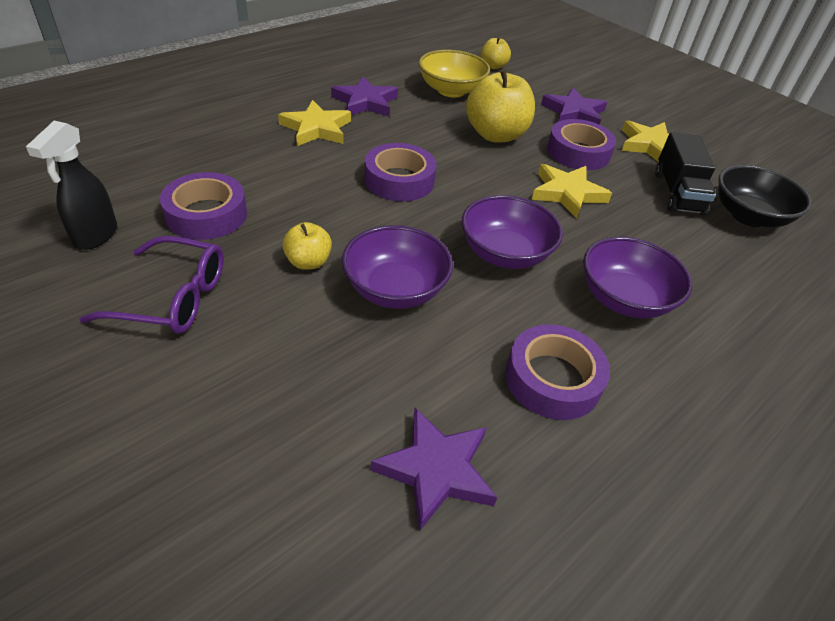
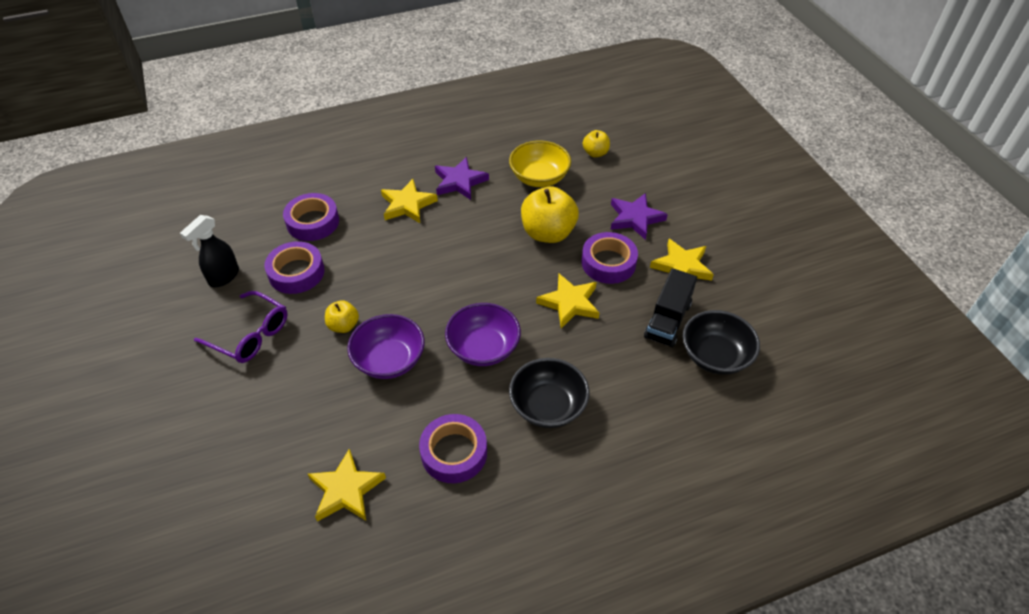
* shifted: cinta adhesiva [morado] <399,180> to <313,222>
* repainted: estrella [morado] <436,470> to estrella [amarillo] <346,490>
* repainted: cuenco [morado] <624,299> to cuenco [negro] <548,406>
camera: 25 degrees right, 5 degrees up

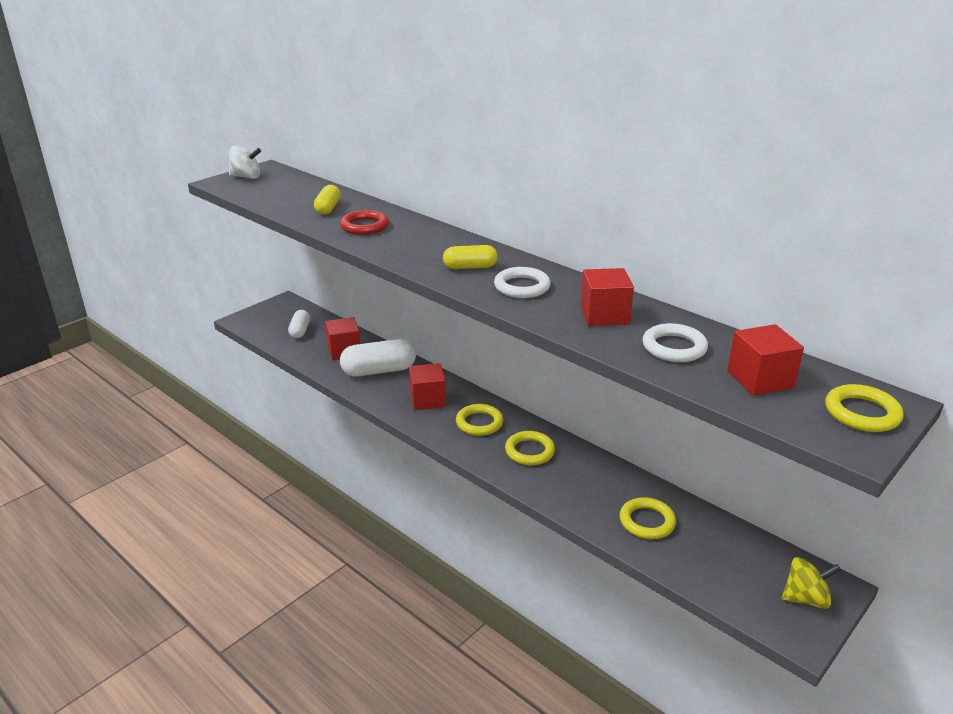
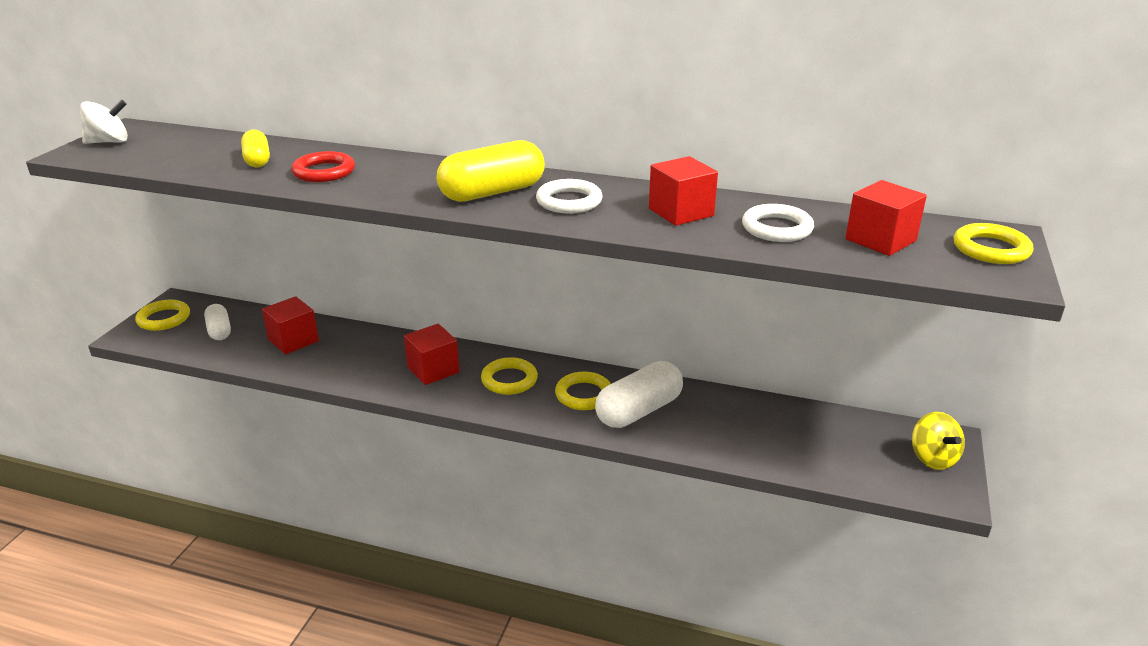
* shifted: anillo [amarillo] <647,521> to <164,319>
* scaled: cápsula [amarillo] <470,267> = <492,192> x1.72
* shifted: cápsula [blanco] <379,371> to <639,411>
* rotated: peonza [amarillo] <806,598> = <933,458> 105 degrees clockwise
camera: 25 degrees left, 0 degrees up

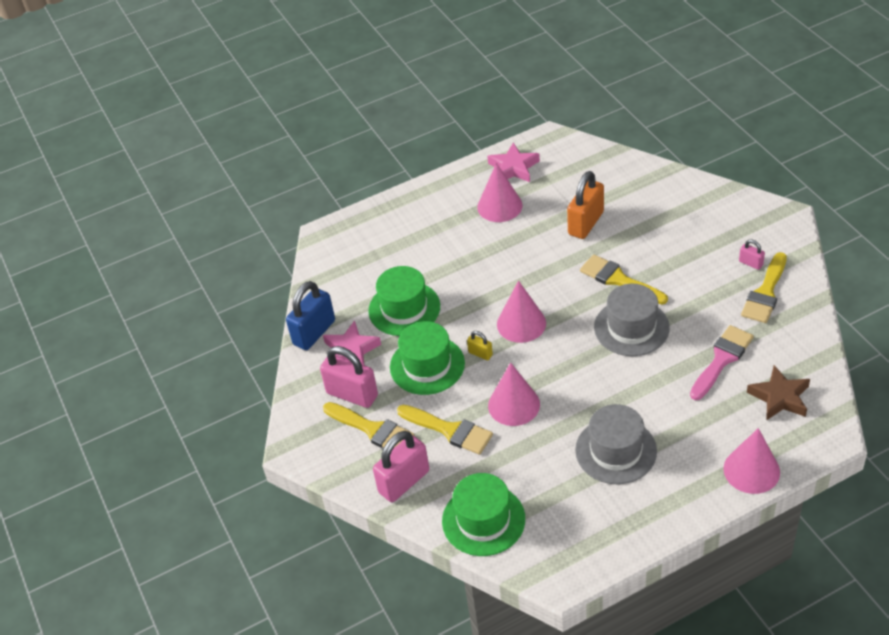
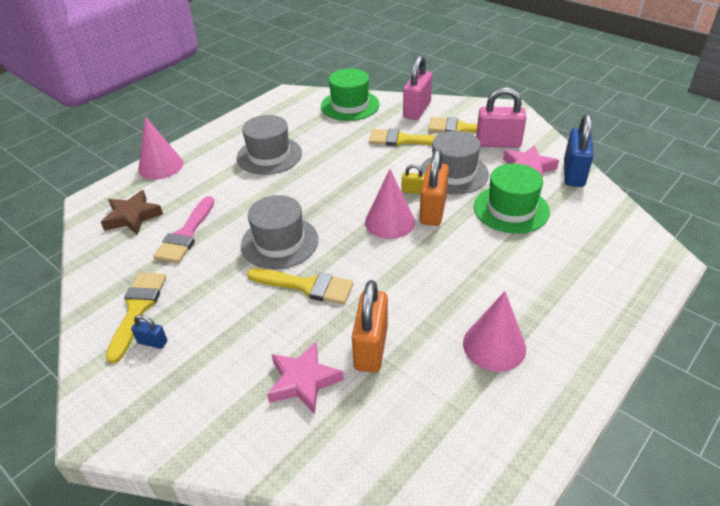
* repainted: candado [rosa] <750,263> to candado [azul] <152,342>
* shifted: estrella [rosa] <513,168> to <303,381>
* new: candado [naranja] <433,210>
* repainted: sombrero [verde] <427,365> to sombrero [gris] <453,173>
* gone: cono [rosa] <514,405>
camera: 155 degrees right, 5 degrees down

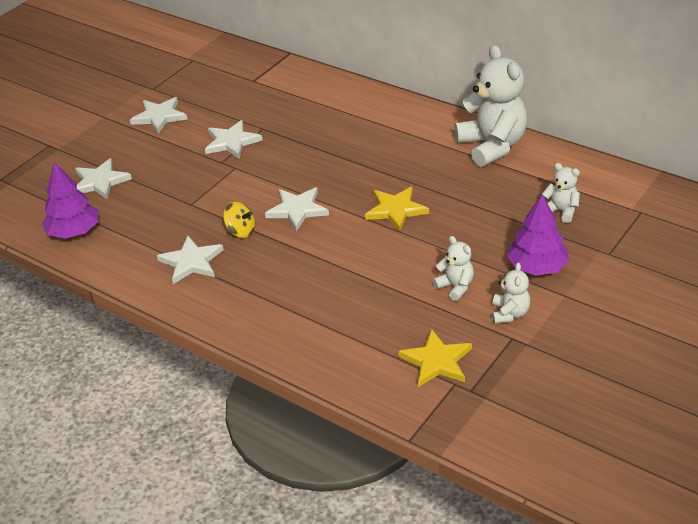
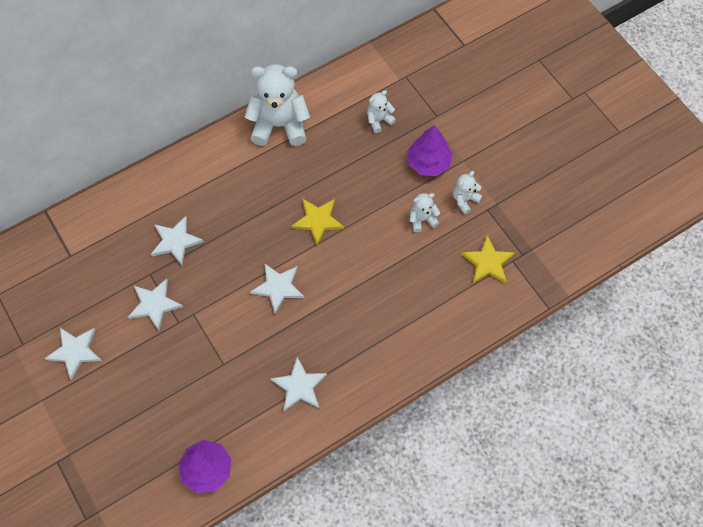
* shifted: estrella [blanco] <100,182> to <176,241>
* rotated: osito [blanco] <510,313> = <464,200> 75 degrees counterclockwise
* gone: peonza [amarillo] <241,231>
camera: 70 degrees left, 25 degrees up

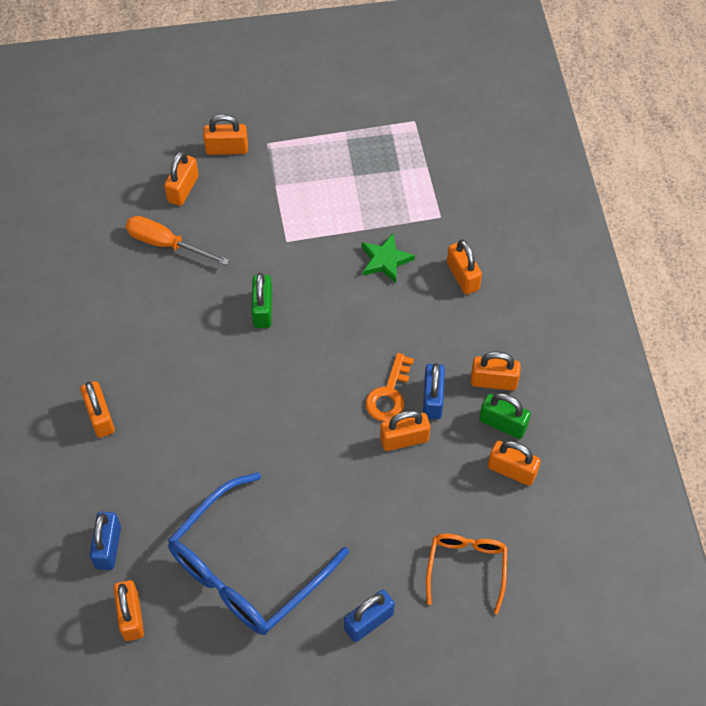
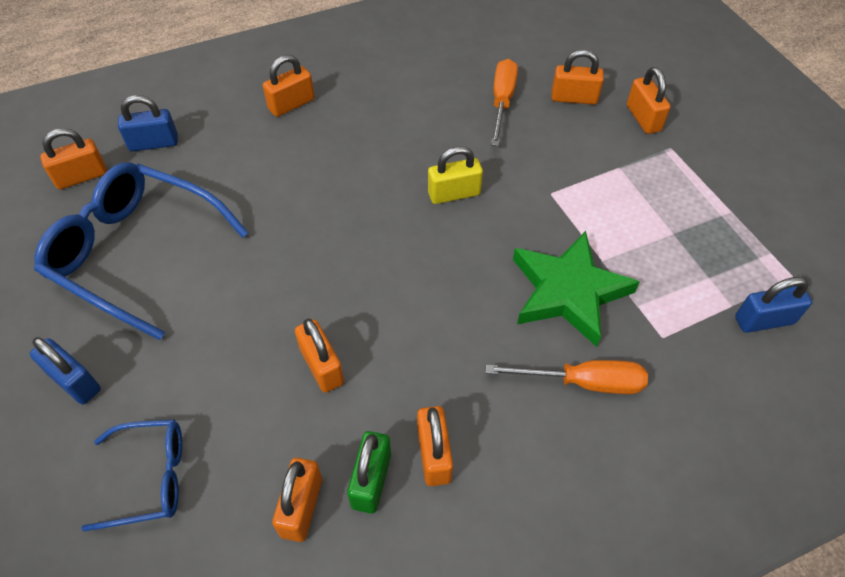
* repainted: gafas [naranja] <466,568> to gafas [azul] <149,478>
* repainted: candado [verde] <262,309> to candado [amarillo] <454,193>
* swapped: candado [naranja] <462,276> to destornillador [naranja] <583,382>
* scaled: estrella [verde] <385,260> = <568,291> x1.78
* shifted: candado [azul] <432,399> to <764,320>
* gone: llave [naranja] <389,394>
camera: 75 degrees right, 5 degrees down

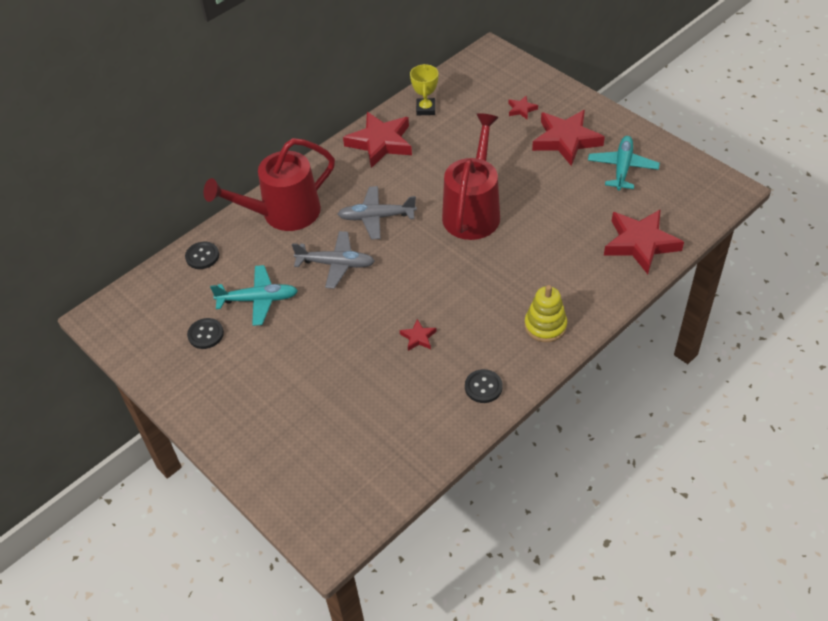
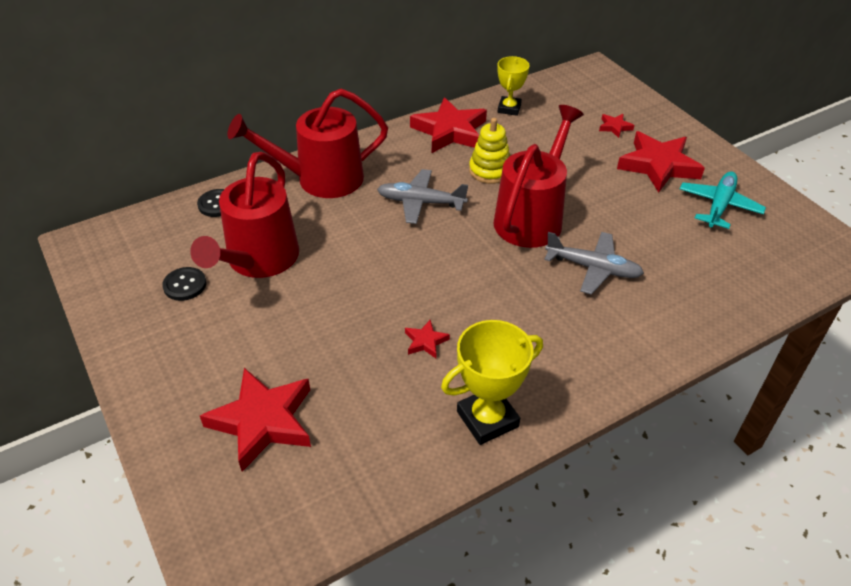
* swapped: avión [turquesa] <258,300> to regadera [rojo] <258,261>
* shifted: estrella [rojo] <640,243> to <263,421>
* swapped: botón [negro] <483,387> to trofeo [amarillo] <487,419>
* shifted: juguete apilable [amarillo] <545,326> to <490,171>
* shifted: avión [gris] <336,264> to <593,268>
camera: 10 degrees right, 5 degrees down

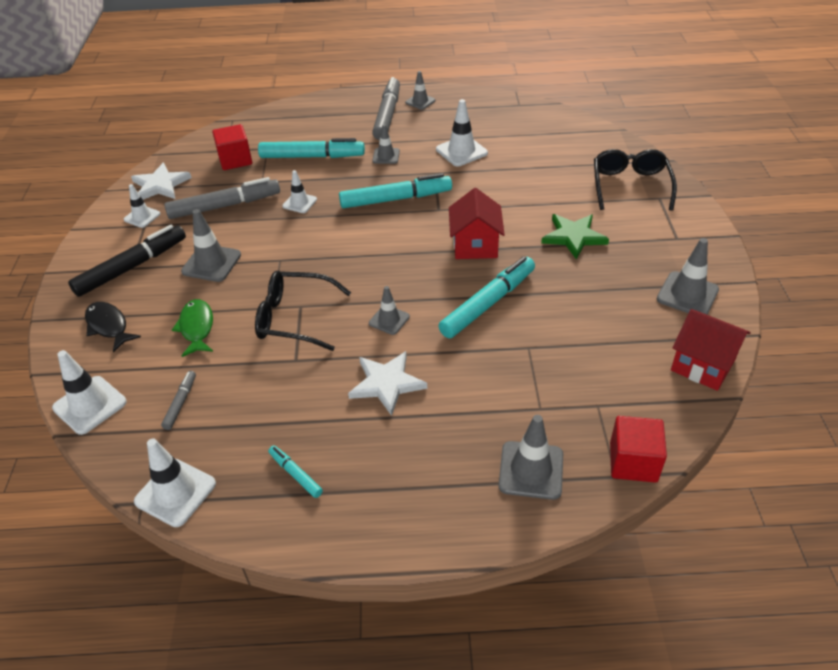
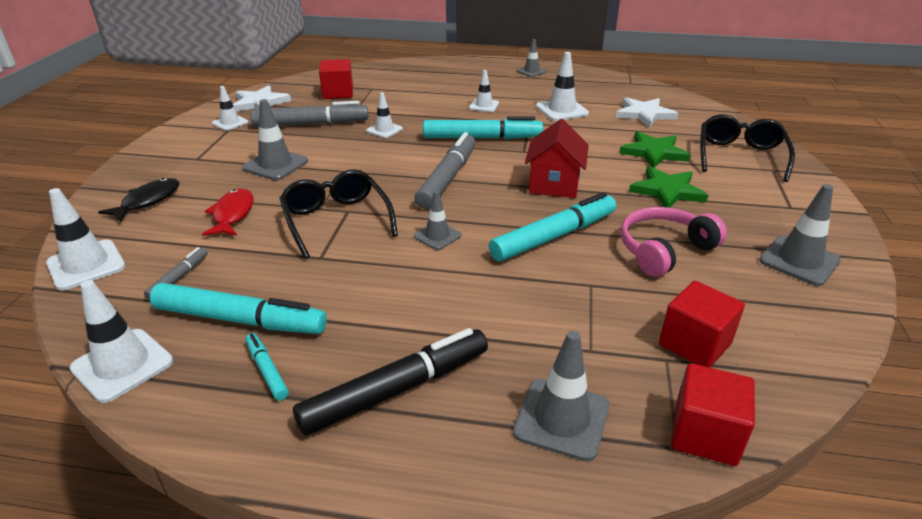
* rotated: pez [negro] <109,326> = <148,201> 60 degrees clockwise
* shifted: rotulador [turquesa] <312,157> to <240,320>
* repainted: pez [verde] <197,328> to pez [rojo] <232,214>
* rotated: gafas [negro] <294,318> = <336,220> 45 degrees clockwise
* shifted: rotulador [negro] <132,267> to <396,390>
* shifted: rotulador [gris] <387,115> to <447,178>
* repainted: cono de tráfico [gris] <386,156> to cono de tráfico [blanco] <484,105>
* shifted: estrella [blanco] <386,383> to <644,114>
* new: estrella [verde] <653,152>
* new: auriculares [rosa] <664,250>
* new: cubo [rojo] <694,344>
* gone: casa [rojo] <702,365>
camera: 10 degrees right, 10 degrees down

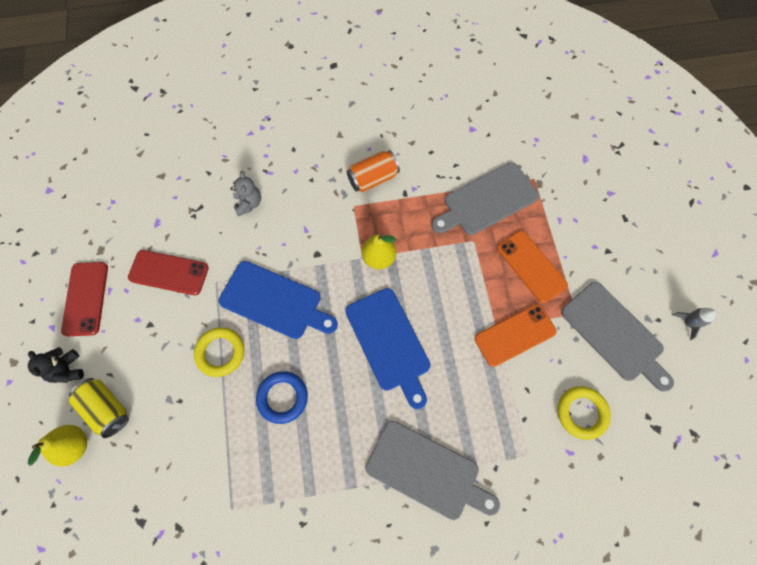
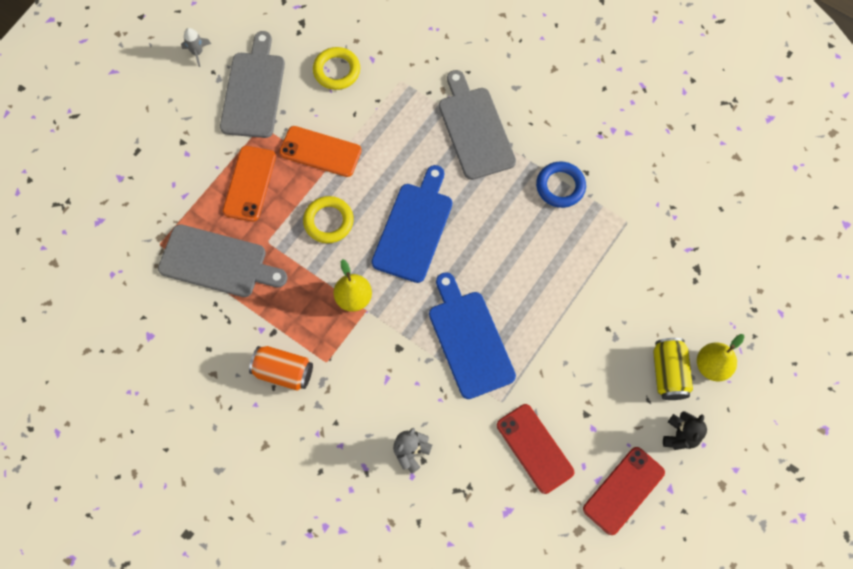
* shifted: anillo [amarillo] <220,352> to <328,221>
* shifted: anillo [azul] <282,397> to <560,186>
camera: 135 degrees left, 0 degrees up

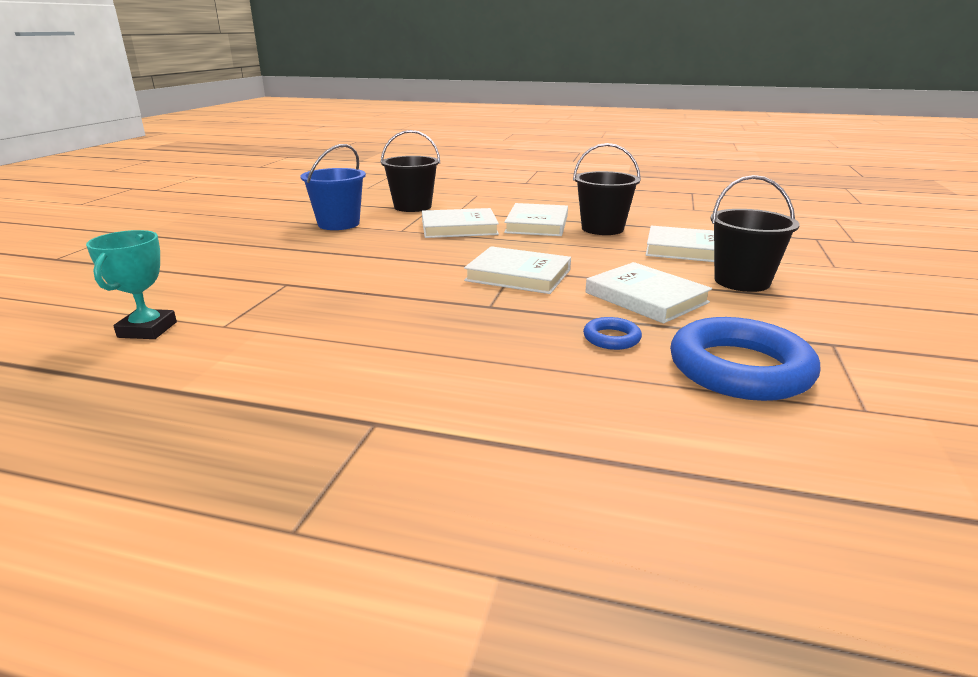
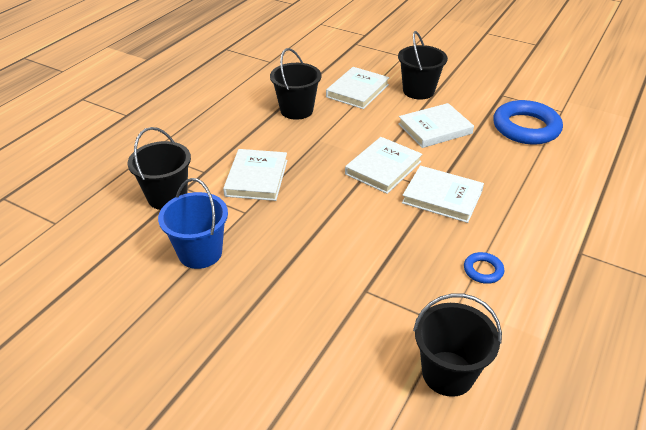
* shifted: libro [blanco] <537,224> to <442,197>
* swapped: trofeo [turquesa] <147,330> to balde [negro] <448,373>
* shifted: anillo [azul] <611,338> to <483,270>
camera: 75 degrees left, 15 degrees up

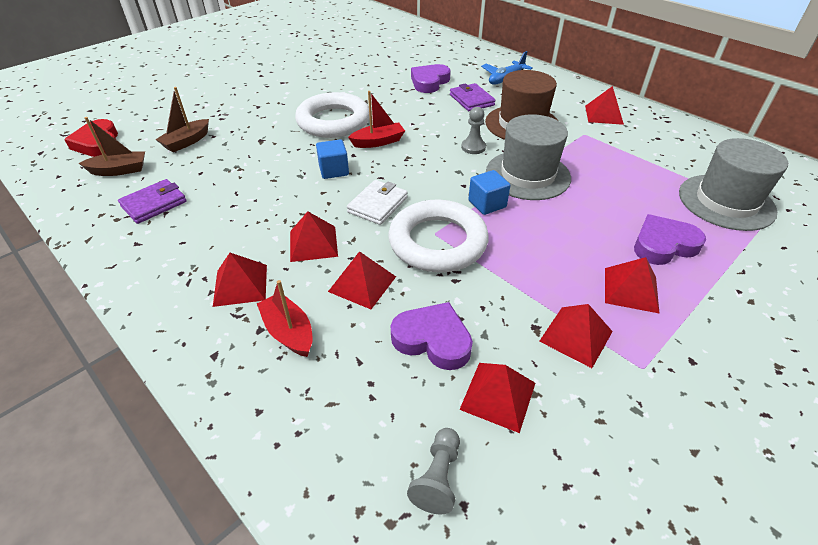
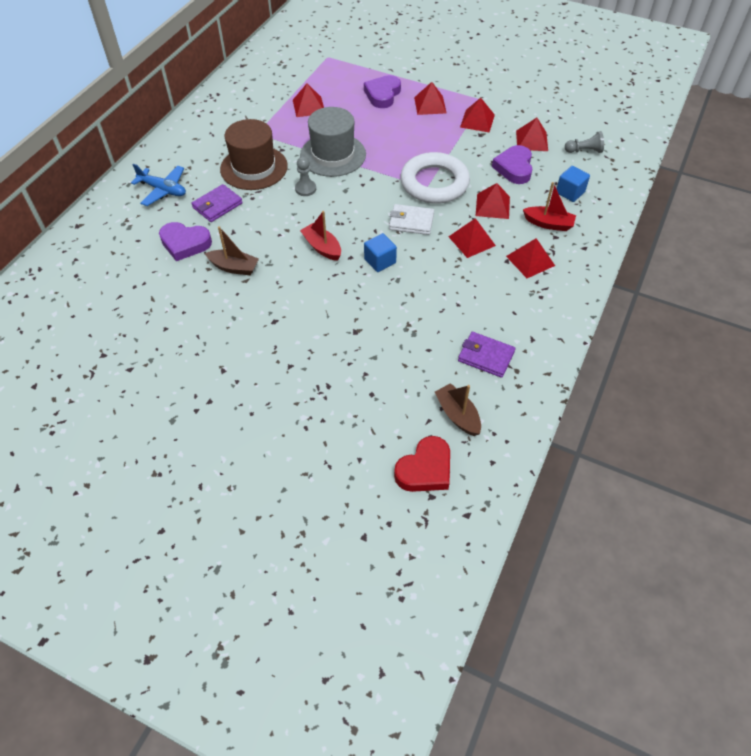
* shifted: barco [marrón] <187,142> to <234,267>
* shifted: pirámide [rojo] <603,115> to <309,106>
* rotated: corazón [morado] <663,245> = <382,95> 60 degrees clockwise
* rotated: barco [rojo] <289,332> = <548,224> 105 degrees counterclockwise
* shifted: cubo [azul] <487,204> to <570,192>
* gone: anillo [blanco] <333,121>
* gone: sombrero [gris] <726,202>
camera: 110 degrees left, 10 degrees up

